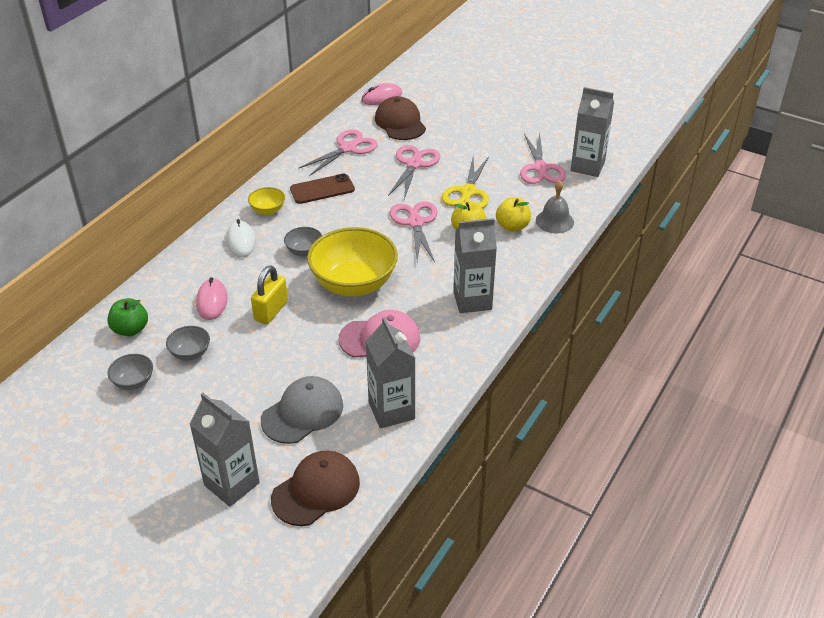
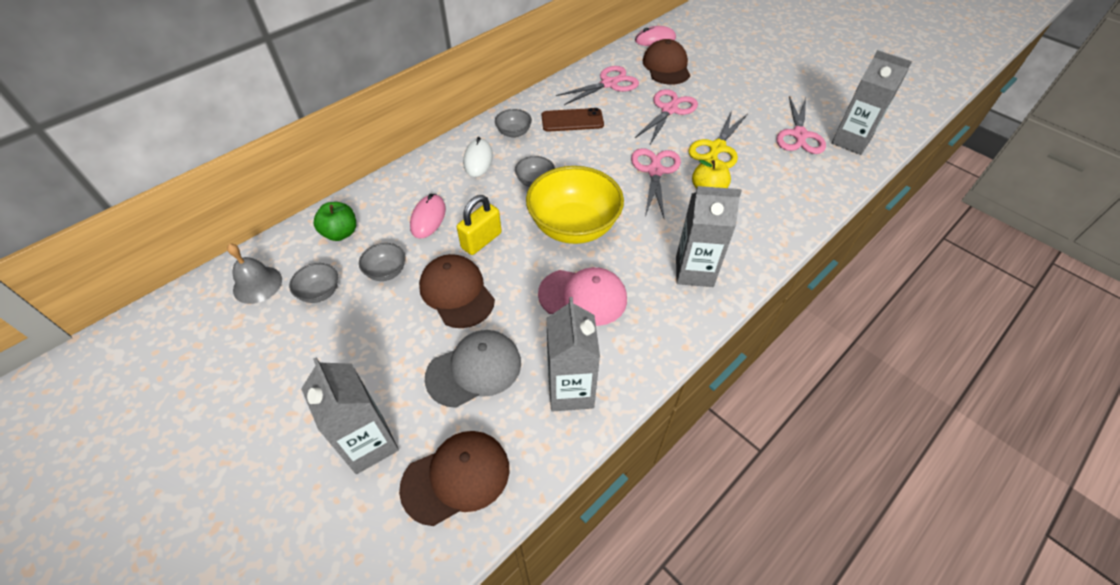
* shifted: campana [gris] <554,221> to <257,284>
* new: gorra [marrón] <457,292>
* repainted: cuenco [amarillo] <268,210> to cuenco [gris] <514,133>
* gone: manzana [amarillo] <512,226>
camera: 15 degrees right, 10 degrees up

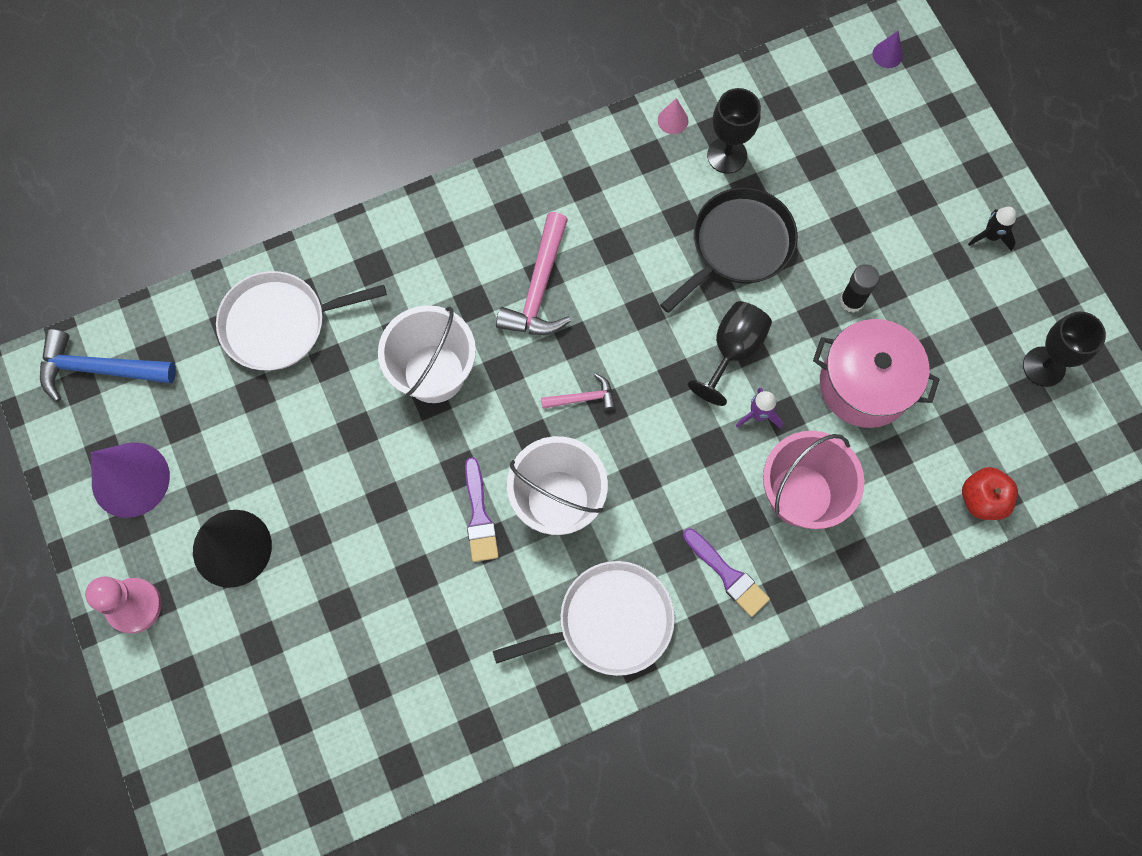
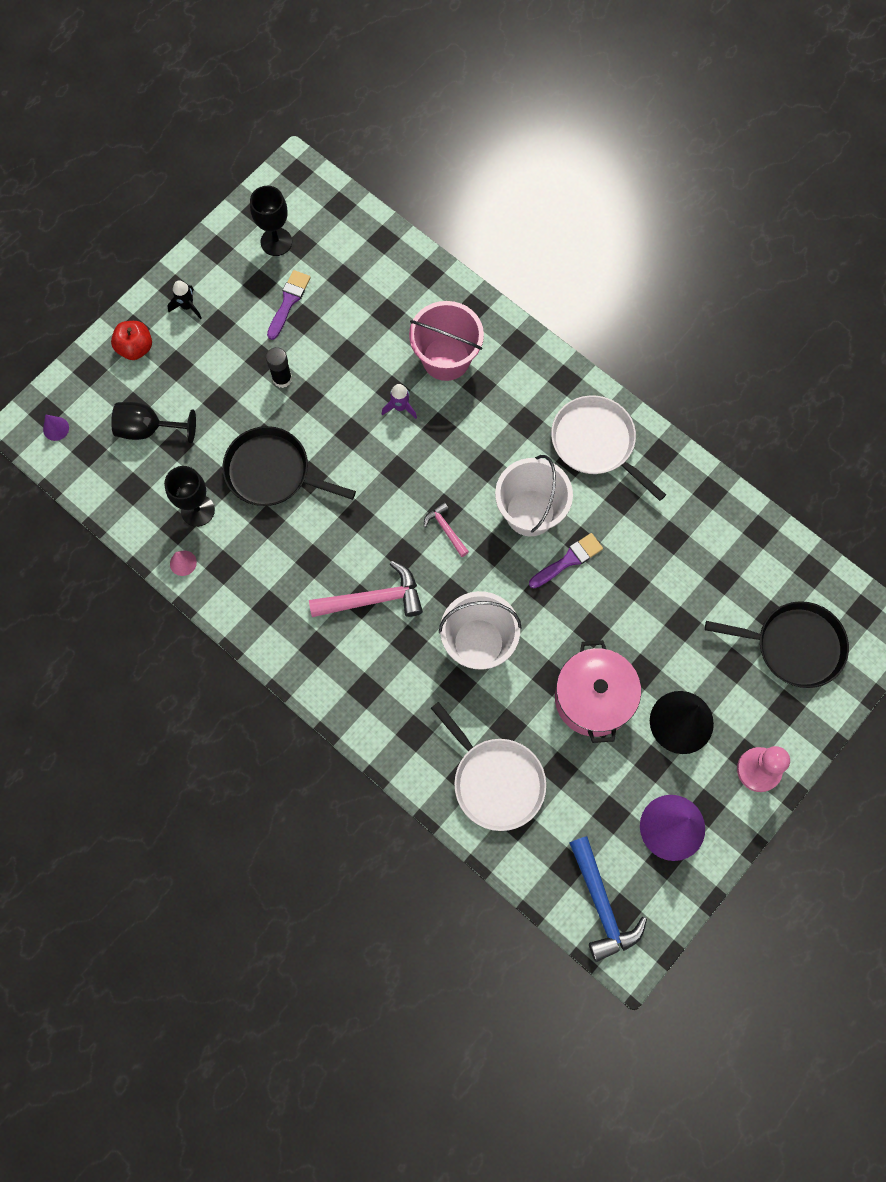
* shifted: manzana [rojo] <982,499> to <135,348>
* shifted: copa [negro] <733,351> to <148,429>
* shifted: pincel [morado] <728,575> to <288,302>
* shifted: olla [rosa] <865,384> to <593,698>
* new: sartén [negro] <794,646>
camera: 115 degrees left, 0 degrees up

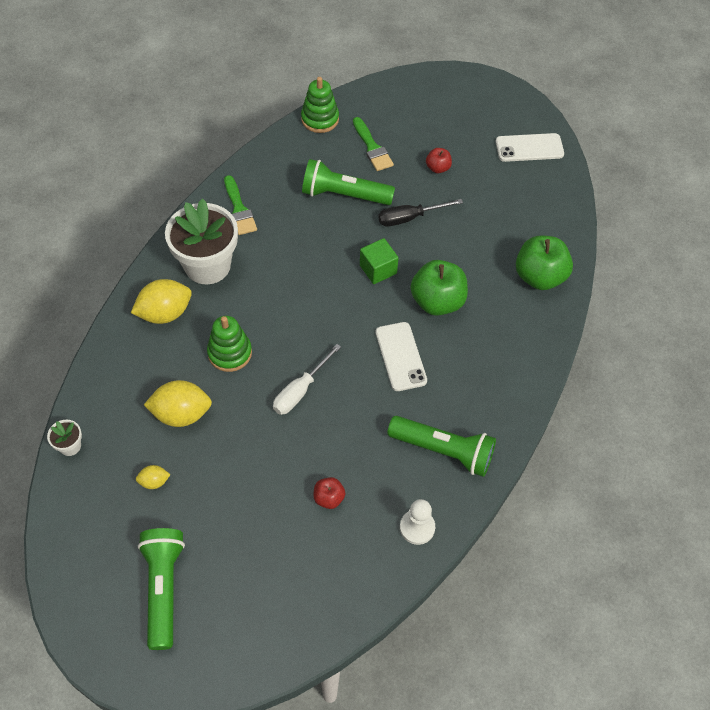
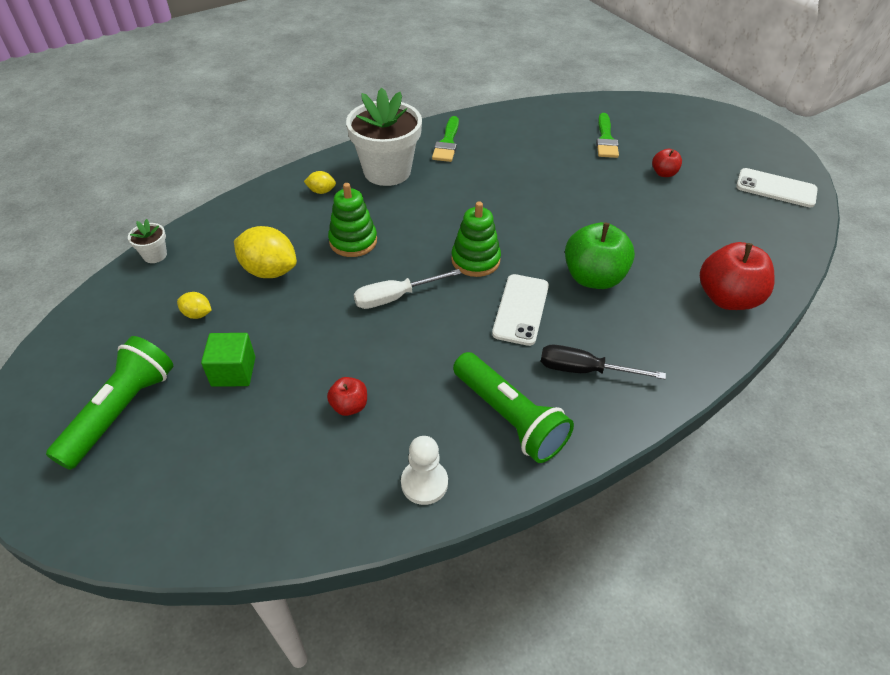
* shifted: cubo [verde] <378,269> to <233,371>
* scaled: limón [amarillo] <165,313> = <321,191> x0.50
* shifted: juguete apilable [verde] <320,119> to <475,260>
* shifted: destornillador [negro] <409,218> to <584,370>
* repainted: manzana [verde] <539,276> to manzana [rojo] <727,298>
* gone: lámpara de mano [verde] <344,195>
camera: 30 degrees right, 10 degrees down

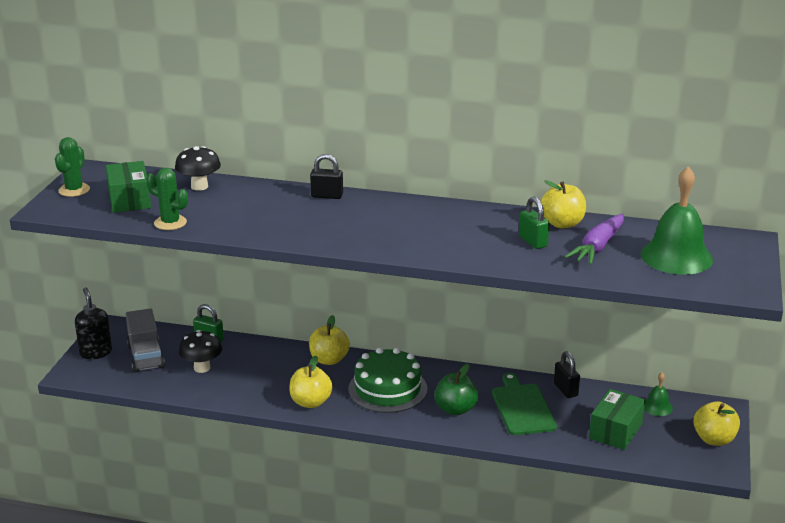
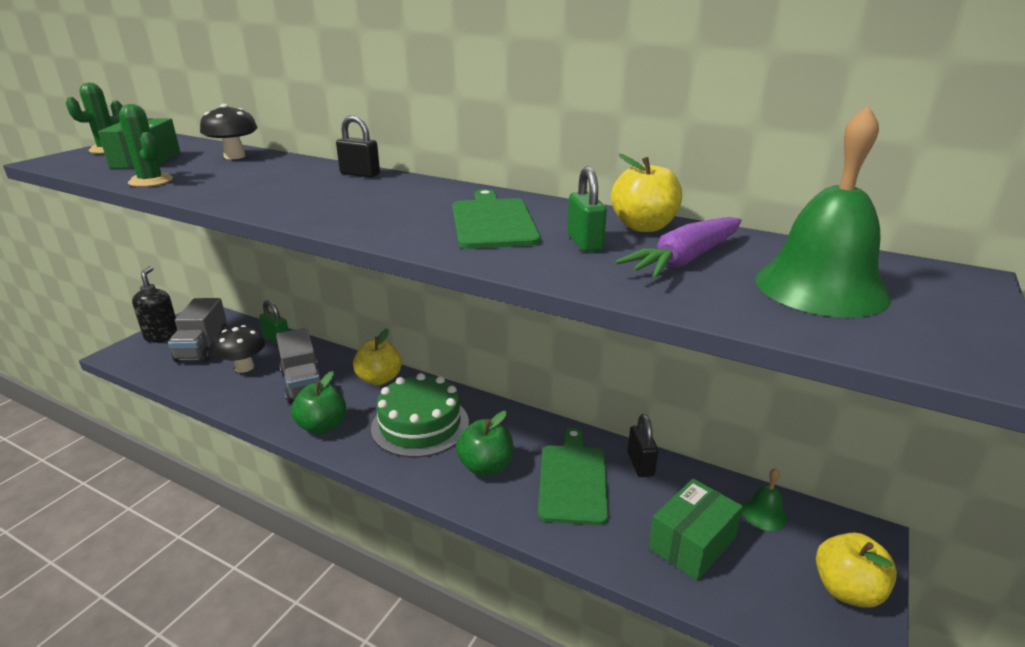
* new: camión [gris] <302,383>
* repainted: manzana [amarillo] <310,402> to manzana [verde] <323,426>
* new: tabla de cortar [verde] <492,222>
camera: 15 degrees right, 0 degrees up

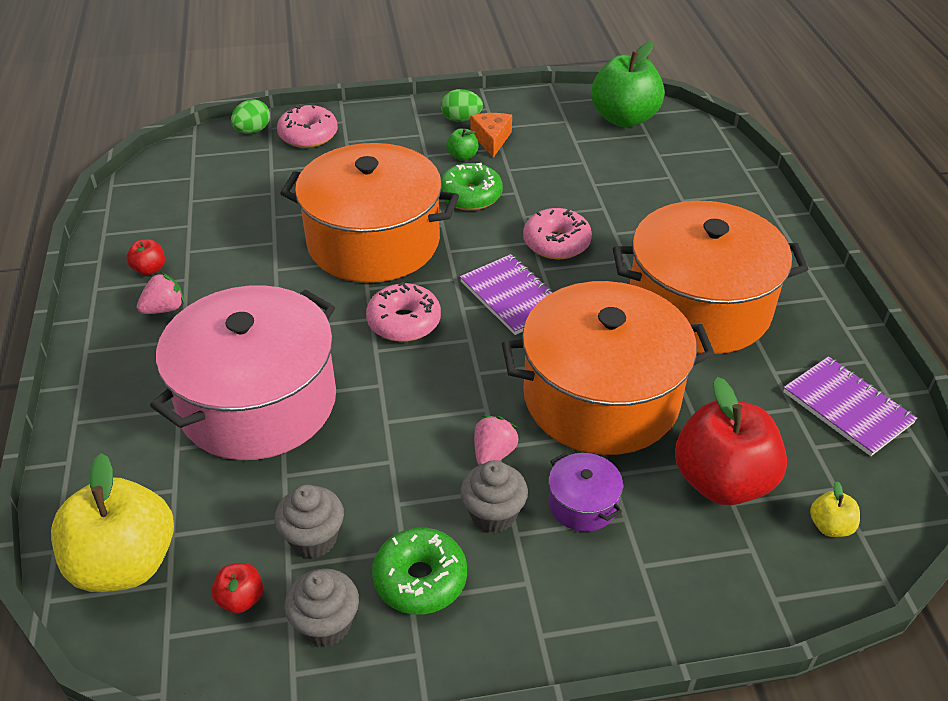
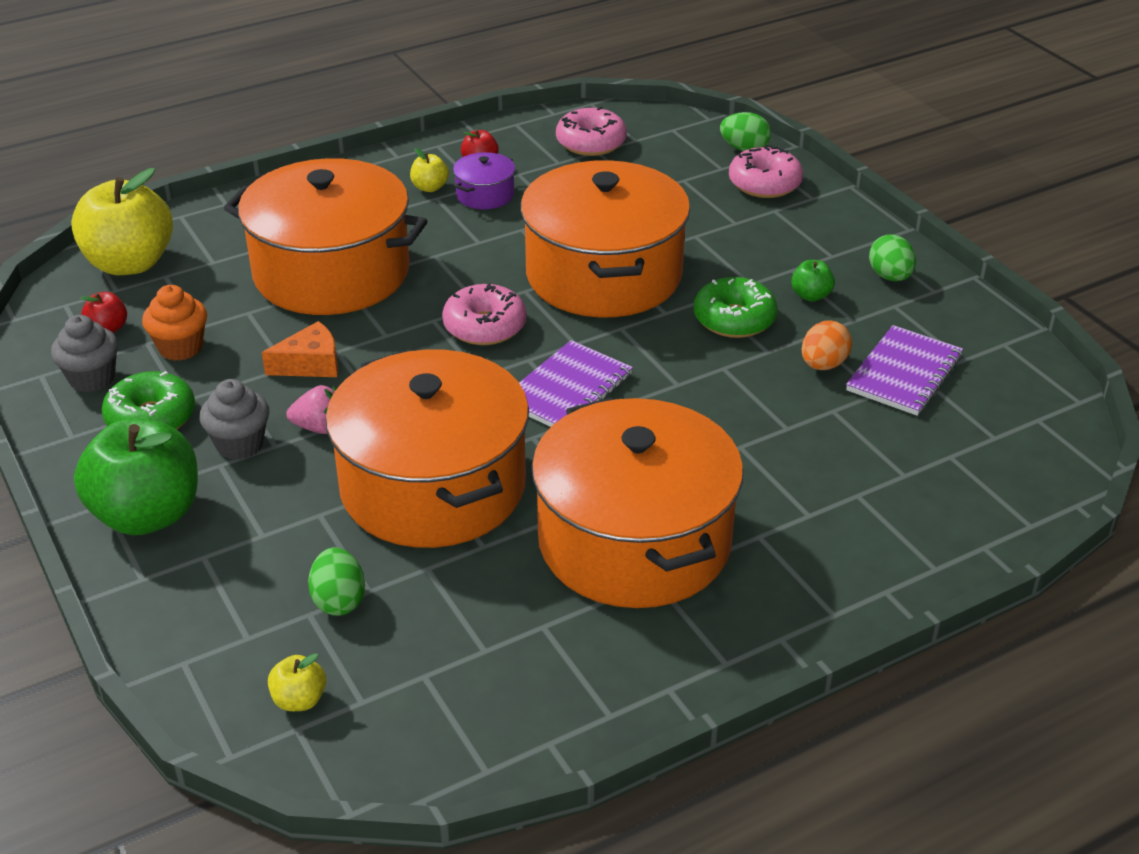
* shifted: manzana [verde] <624,118> to <147,515>
* repainted: magdalena [gris] <313,538> to magdalena [naranja] <180,347>
* repainted: olla [rosa] <258,402> to olla [naranja] <331,272>
* shifted: queso [naranja] <491,139> to <310,364>
* swapped: manzana [rojo] <722,481> to huevo [verde] <339,601>
* swapped: fresa [rosa] <164,309> to manzana [amarillo] <430,187>
* shifted: olla [morado] <582,504> to <485,195>
* shifted: rosquilla [rosa] <556,243> to <591,143>
* new: huevo [naranja] <823,365>
* shifted: cuaderno [morado] <847,407> to <904,373>
camera: 70 degrees right, 5 degrees down

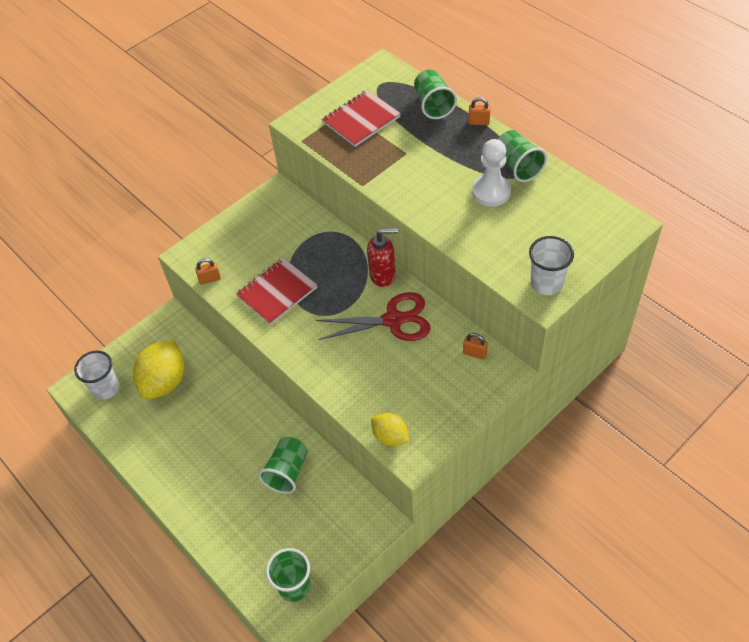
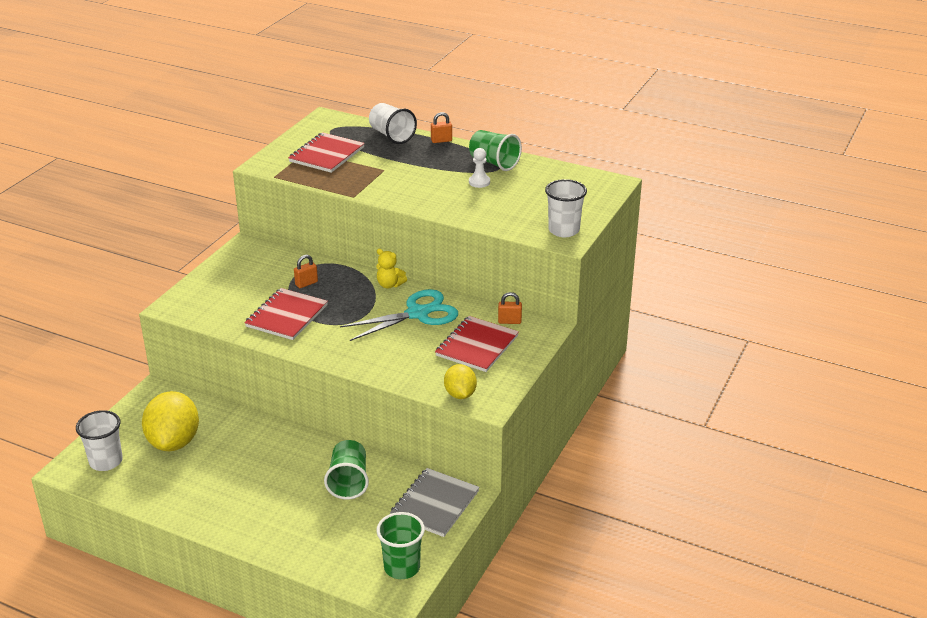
* shifted: candado [naranja] <210,279> to <306,283>
* repainted: tijeras [rojo] <393,320> to tijeras [turquesa] <418,314>
* repainted: vaso [verde] <433,105> to vaso [blanco] <391,135>
* swapped: dispensador de jabón [rojo] <383,275> to osito [amarillo] <389,285>
* new: cuaderno [gris] <435,504>
* new: cuaderno [rojo] <477,346>
* rotated: limón [amarillo] <390,437> = <460,394> 60 degrees clockwise
* scaled: peón [blanco] <491,192> = <479,182> x0.57
camera: 25 degrees left, 20 degrees down

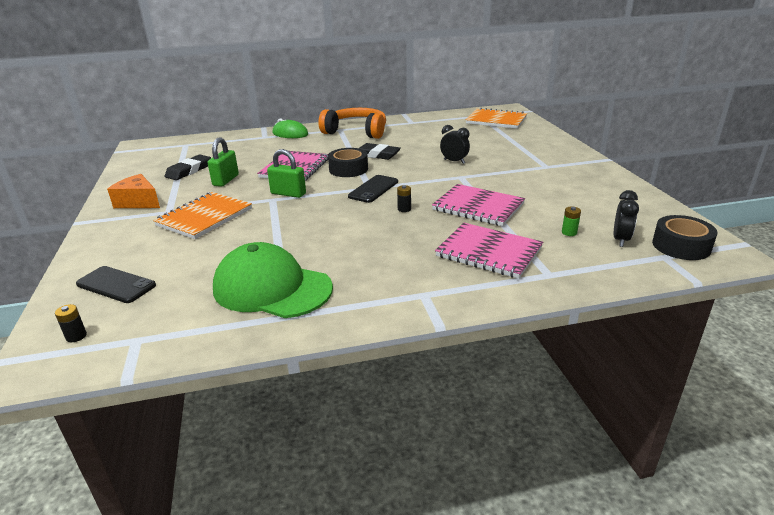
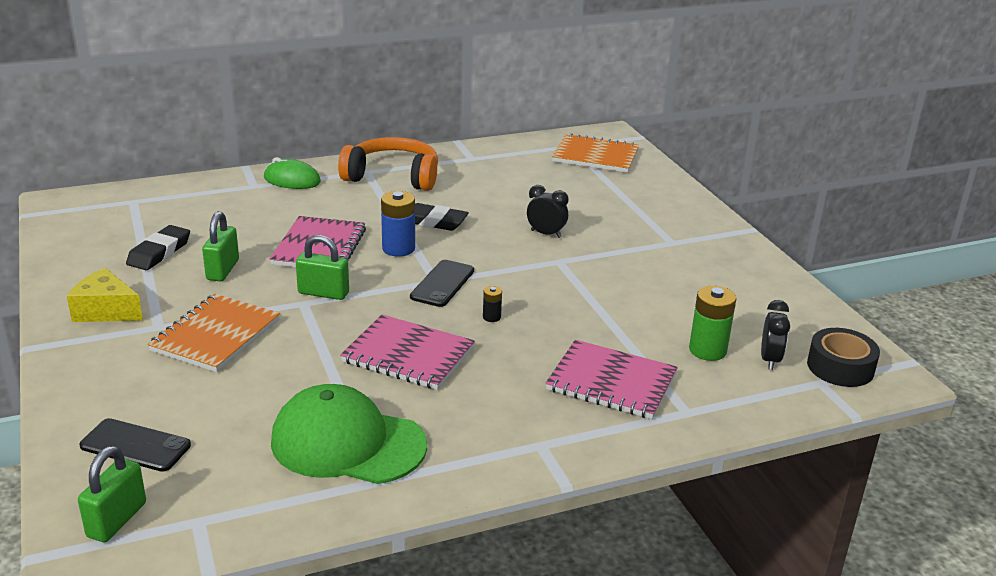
* repainted: queso [naranja] <138,202> to queso [amarillo] <106,311>
* swapped: pila [negro] <76,336> to candado [verde] <117,520>
* shifted: cuaderno [rosa] <478,207> to <408,355>
* swapped: cinta adhesiva [negro] <348,169> to pila [azul] <398,249>
* scaled: pila [verde] <569,232> = <707,350> x1.99
camera: 10 degrees left, 0 degrees up

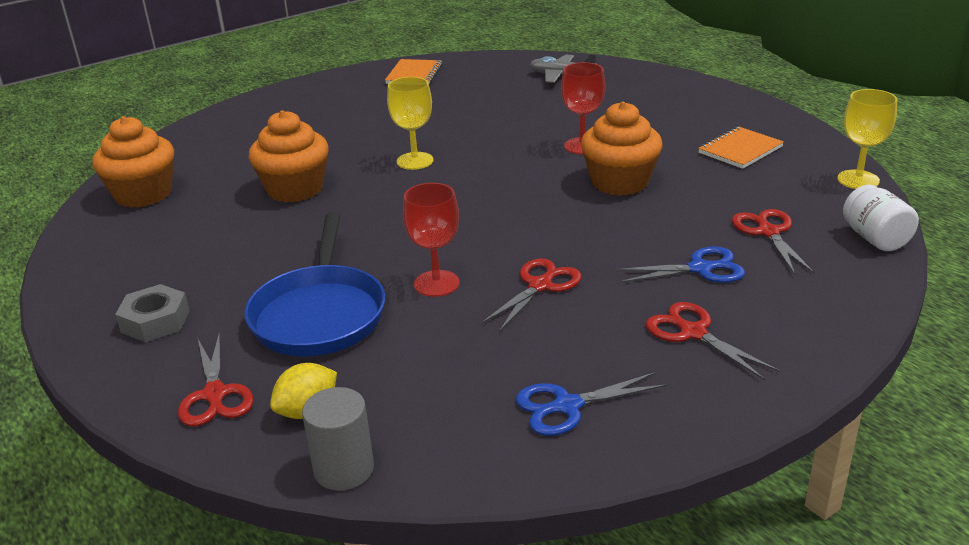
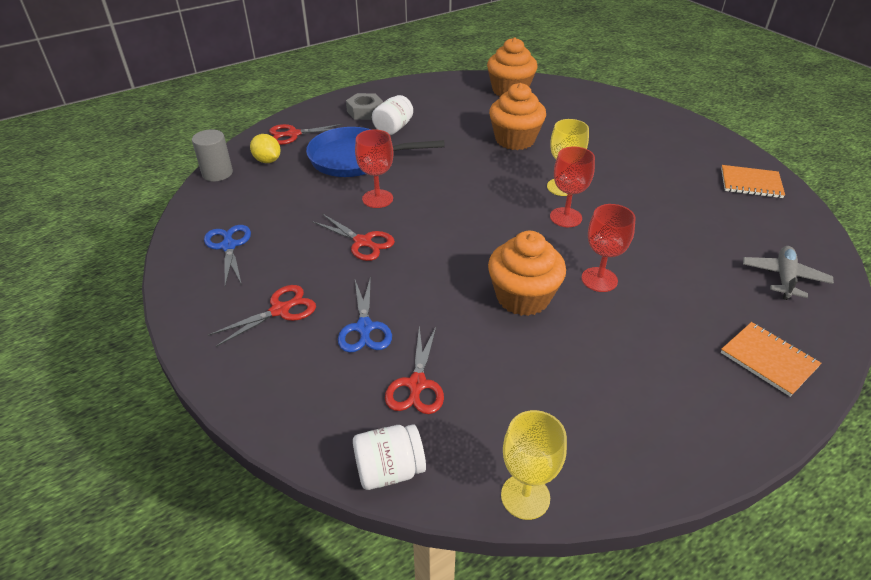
* new: tarro [blanco] <393,128>
* rotated: tijeras [rojo] <768,232> = <416,385> 105 degrees clockwise
* new: copa [rojo] <565,217>
* shifted: cuaderno [naranja] <740,150> to <768,360>
camera: 90 degrees right, 10 degrees up

